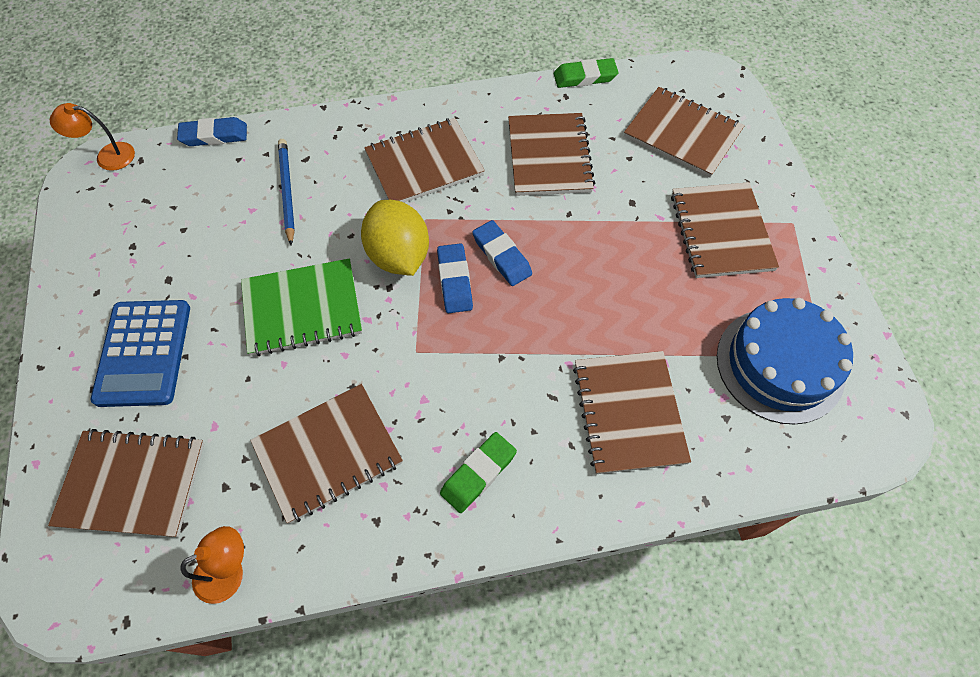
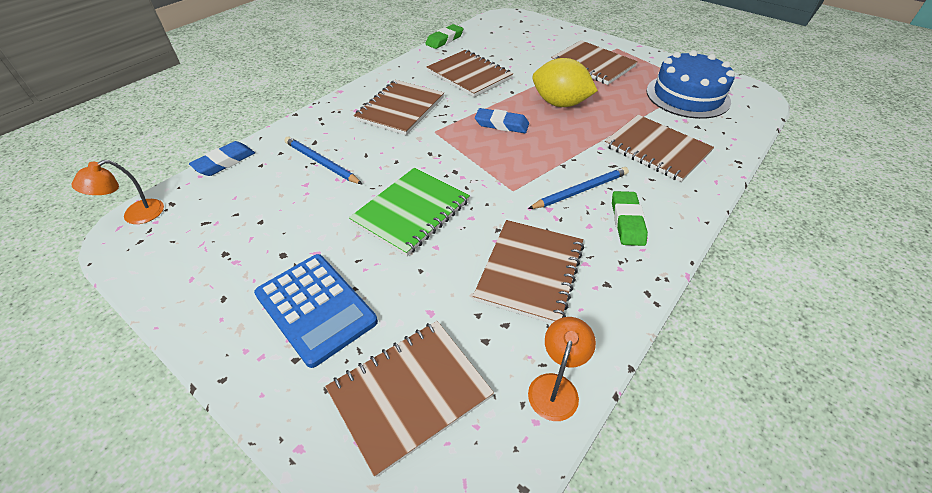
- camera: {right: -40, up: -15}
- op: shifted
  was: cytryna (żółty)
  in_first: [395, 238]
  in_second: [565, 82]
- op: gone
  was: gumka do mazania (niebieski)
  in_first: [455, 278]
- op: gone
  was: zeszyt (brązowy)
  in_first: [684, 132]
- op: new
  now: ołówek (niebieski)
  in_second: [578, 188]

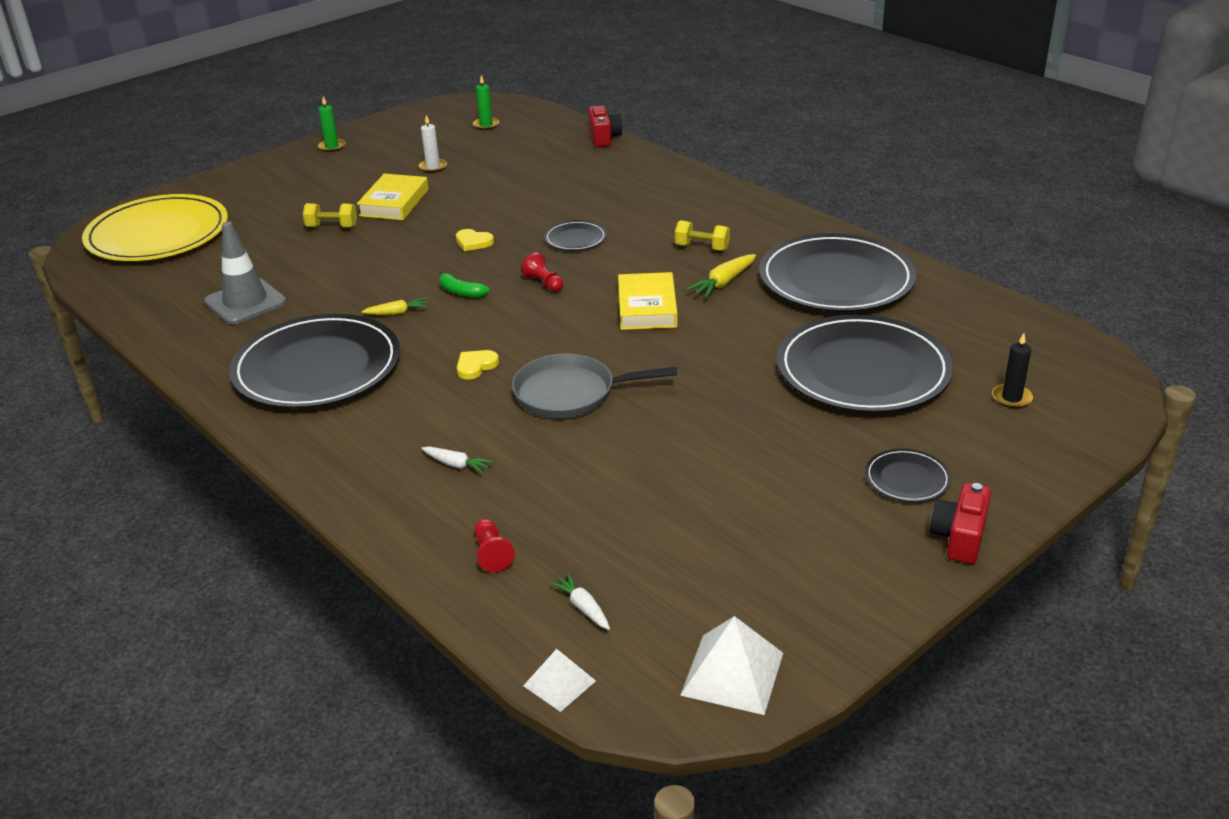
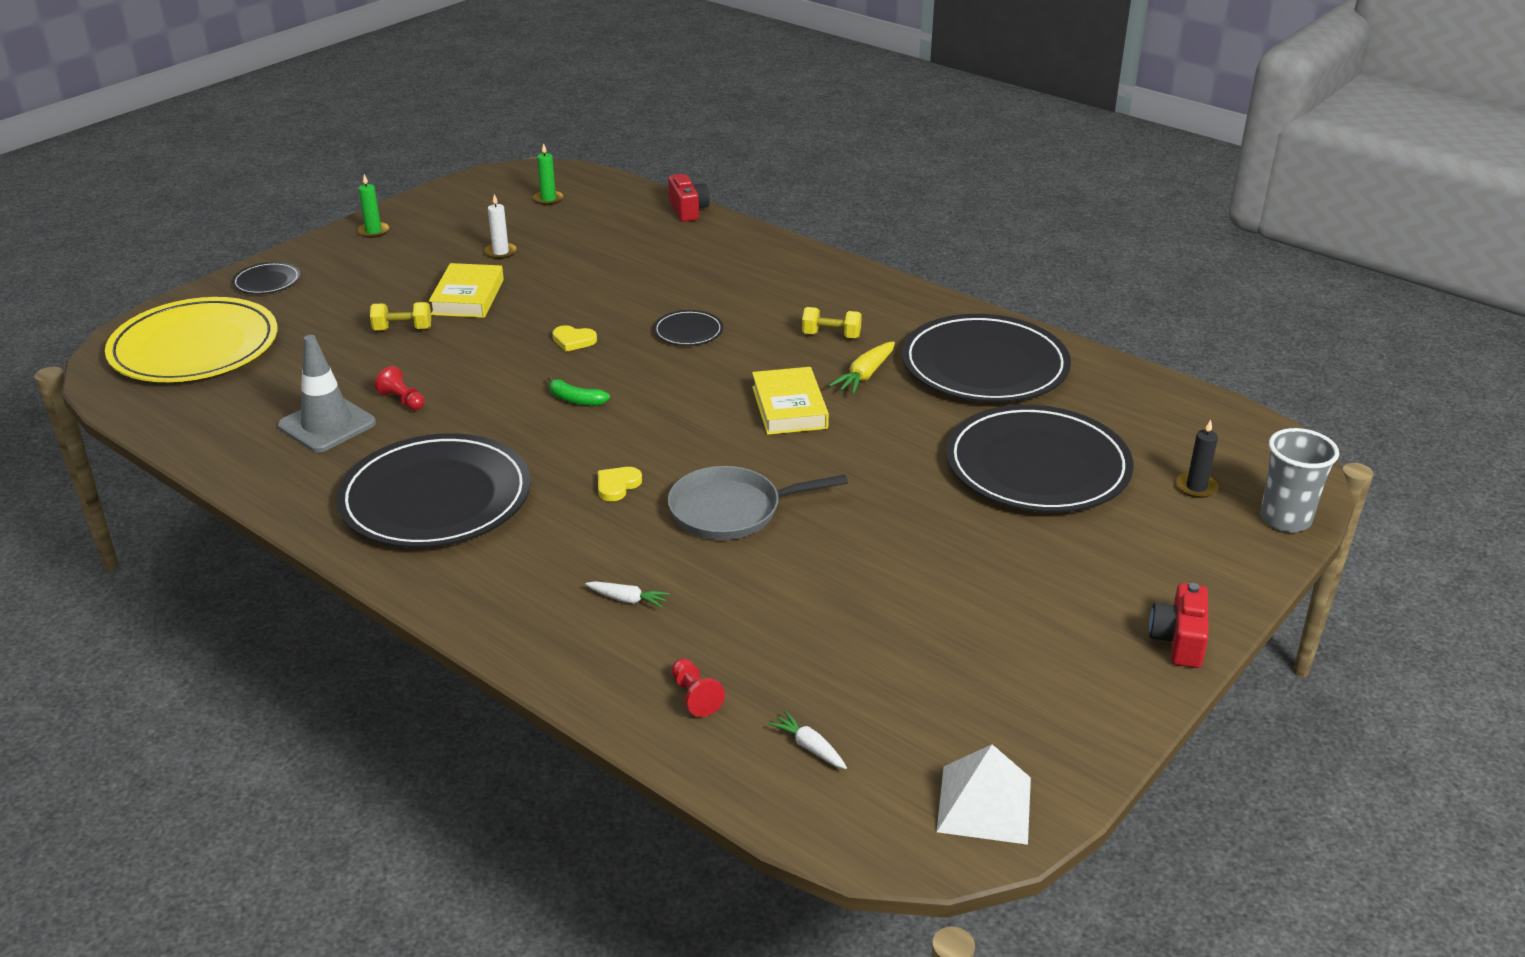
- camera: {right: -10, up: 0}
- op: gone
  was: marchewka (żółty)
  in_first: [394, 306]
- op: shifted
  was: pionek (czerwony)
  in_first: [542, 272]
  in_second: [400, 388]
- op: gone
  was: piramida (biały)
  in_first: [559, 680]
- op: shifted
  was: talerz (czarny)
  in_first: [908, 475]
  in_second: [266, 278]
- op: new
  now: szklanka (szary)
  in_second: [1299, 480]

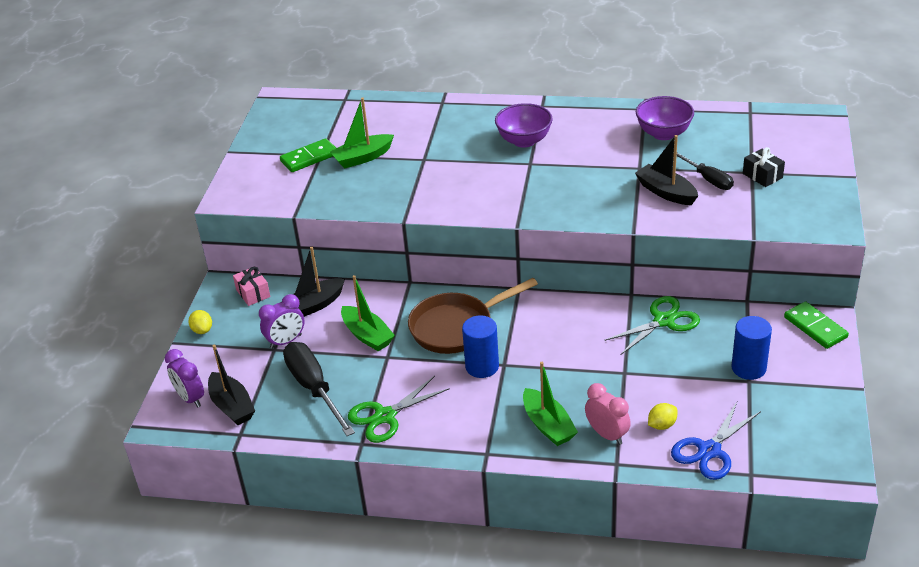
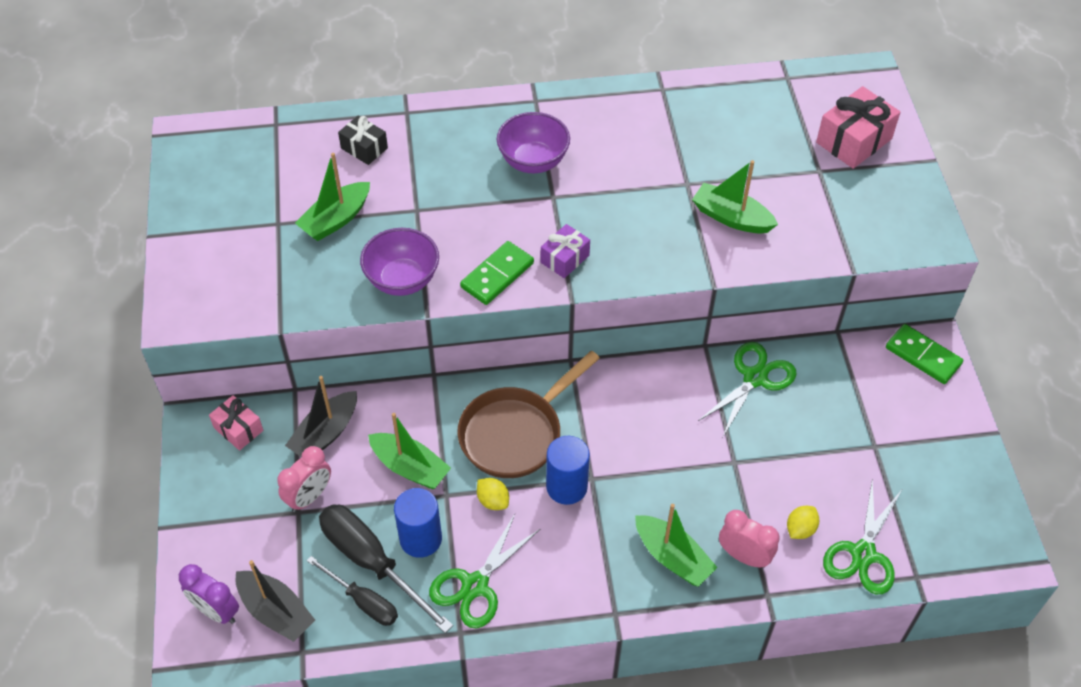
- camera: {right: -20, up: 15}
- op: shifted
  was: cytryna (żółty)
  in_first: [200, 322]
  in_second: [493, 494]
- op: repainted
  was: budzik (fioletowy)
  now: budzik (różowy)
  in_first: [282, 321]
  in_second: [304, 479]
- op: shifted
  was: kostka domina (zielony)
  in_first: [308, 155]
  in_second: [497, 273]
- op: repainted
  was: łódka (czarny)
  now: łódka (zielony)
  in_first: [666, 170]
  in_second: [735, 196]
- op: shifted
  was: miska (fioletowy)
  in_first: [665, 118]
  in_second: [399, 262]
- op: repainted
  was: nożyczki (niebieski)
  now: nożyczki (zielony)
  in_first: [716, 441]
  in_second: [862, 536]
- op: shifted
  was: śrubokręt (czarny)
  in_first: [705, 171]
  in_second: [352, 591]
- op: shifted
  was: walec (niebieski)
  in_first: [751, 348]
  in_second: [418, 523]
- op: shifted
  was: prezent (czarny)
  in_first: [764, 167]
  in_second: [363, 140]
- op: new
  now: prezent (fioletowy)
  in_second: [565, 251]
- op: new
  now: prezent (różowy)
  in_second: [858, 127]

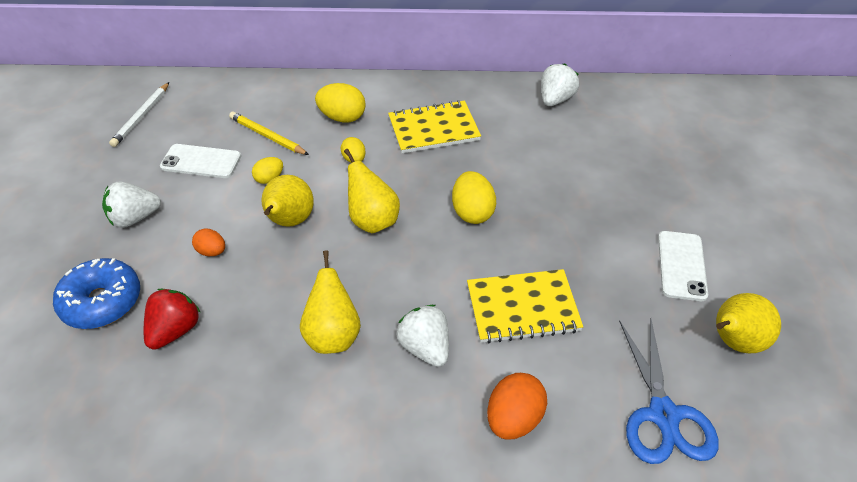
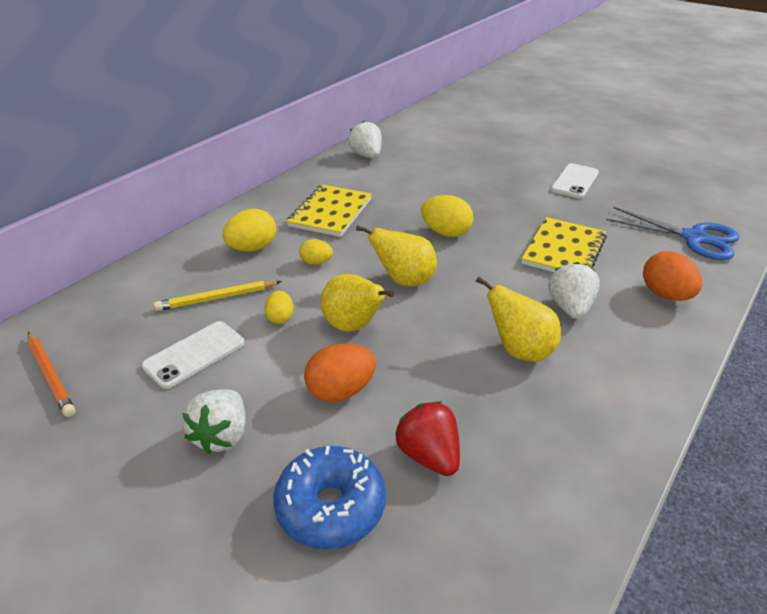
- camera: {right: -55, up: -10}
- op: repainted
  was: ołówek (biały)
  now: ołówek (pomarańczowy)
  in_first: [139, 114]
  in_second: [51, 374]
- op: scaled
  was: jajko (pomarańczowy)
  in_first: [208, 242]
  in_second: [340, 373]
  ratio: 1.67
- op: rotated
  was: truskawka (biały)
  in_first: [422, 336]
  in_second: [574, 290]
  clockwise: 90
- op: rotated
  was: telefon (biały)
  in_first: [683, 266]
  in_second: [575, 180]
  clockwise: 75
- op: gone
  was: gruszka (żółty)
  in_first: [748, 323]

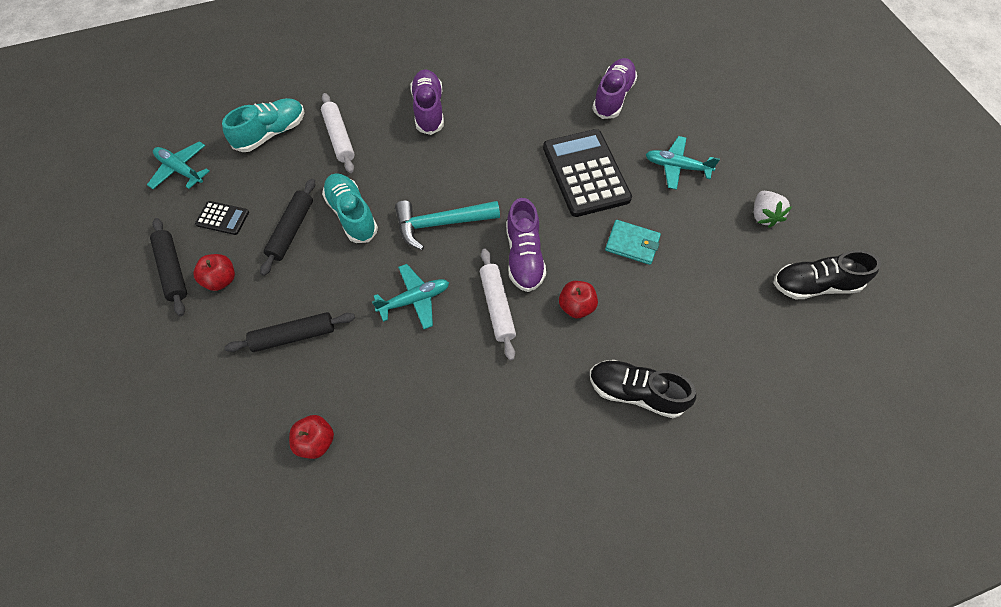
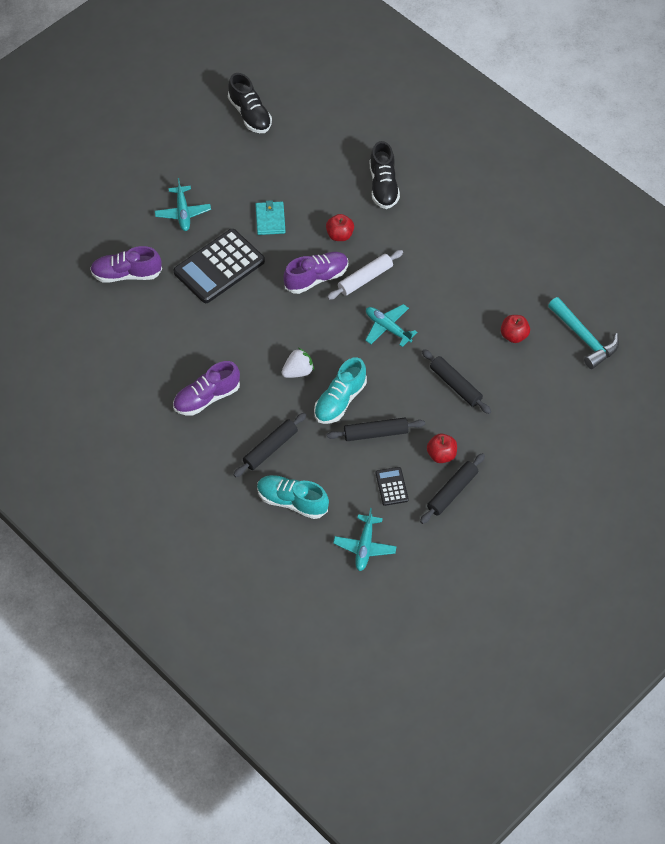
- camera: {right: -115, up: -5}
- op: repainted
  was: wałek do ciasta (biały)
  now: wałek do ciasta (czarny)
  in_first: [338, 133]
  in_second: [269, 445]
- op: shifted
  was: młotek (turkusowy)
  in_first: [447, 225]
  in_second: [583, 333]
- op: shifted
  was: truskawka (biały)
  in_first: [773, 209]
  in_second: [297, 363]

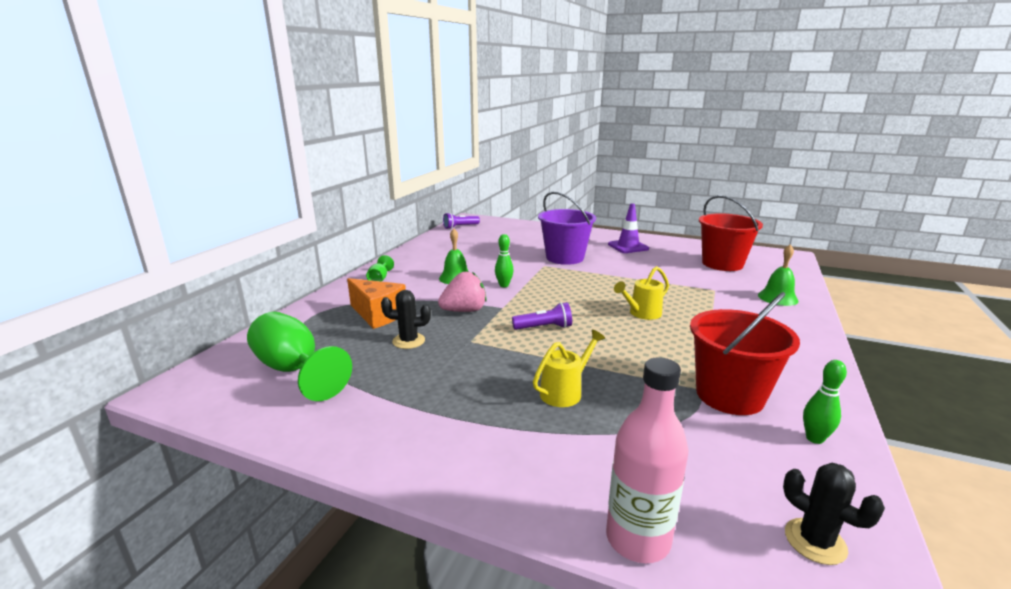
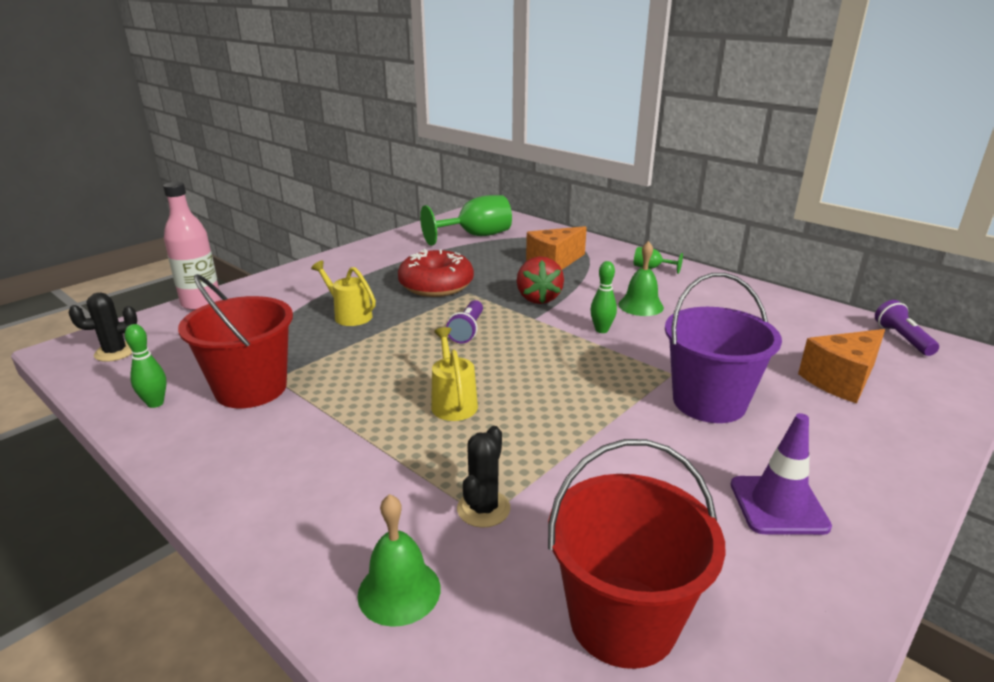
- camera: {right: 110, up: 5}
- op: shifted
  was: kaktus (czarny)
  in_first: [406, 319]
  in_second: [484, 477]
- op: repainted
  was: truskawka (różowy)
  now: truskawka (czerwony)
  in_first: [462, 292]
  in_second: [540, 280]
- op: rotated
  was: konewka (żółty)
  in_first: [569, 368]
  in_second: [343, 293]
  clockwise: 150
- op: new
  now: donut (czerwony)
  in_second: [436, 273]
- op: new
  now: ser (pomarańczowy)
  in_second: [841, 366]

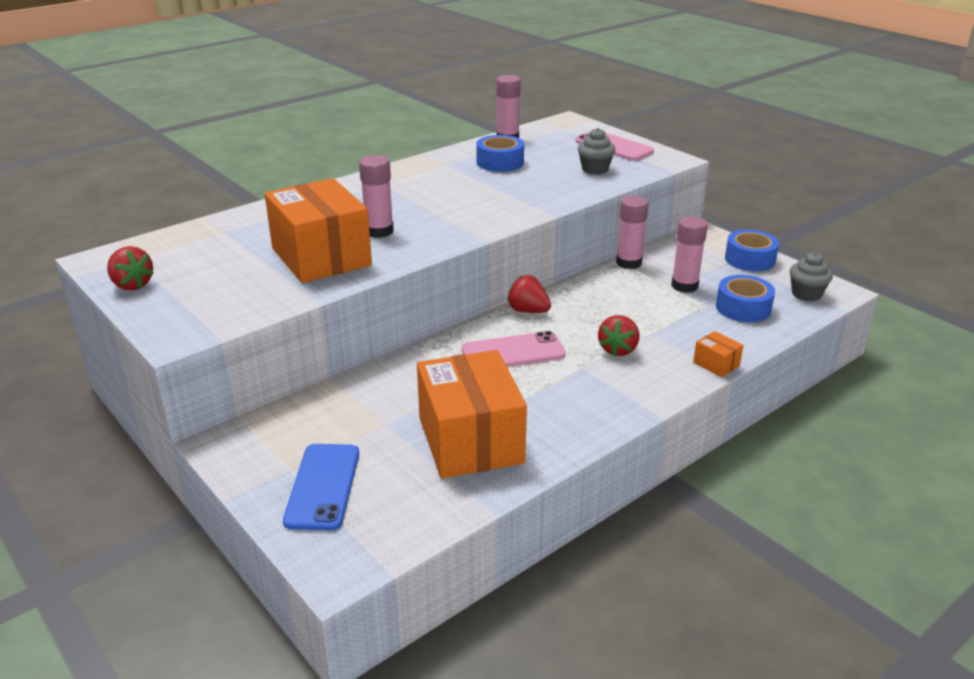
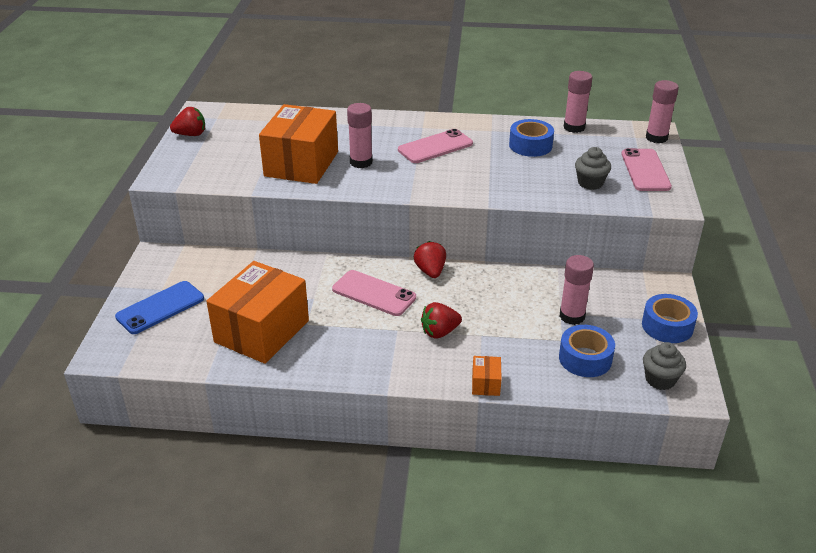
- camera: {right: 45, up: 5}
- op: rotated
  was: truskawka (czerwony)
  in_first: [130, 268]
  in_second: [187, 121]
  clockwise: -105
- op: shifted
  was: klej w sztyfcie (różowy)
  in_first: [632, 232]
  in_second: [662, 111]
- op: new
  now: telefon (różowy)
  in_second: [435, 146]

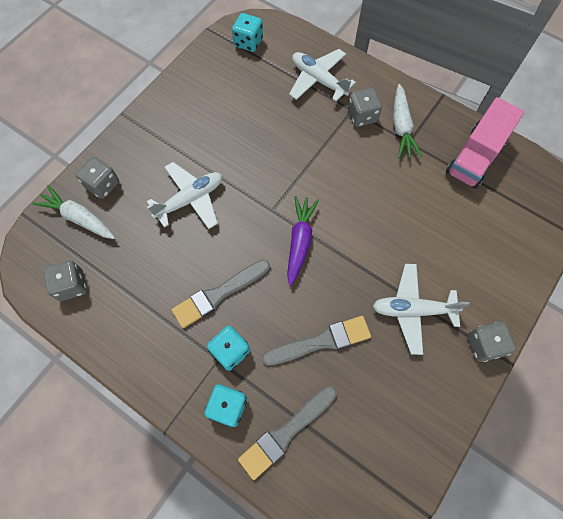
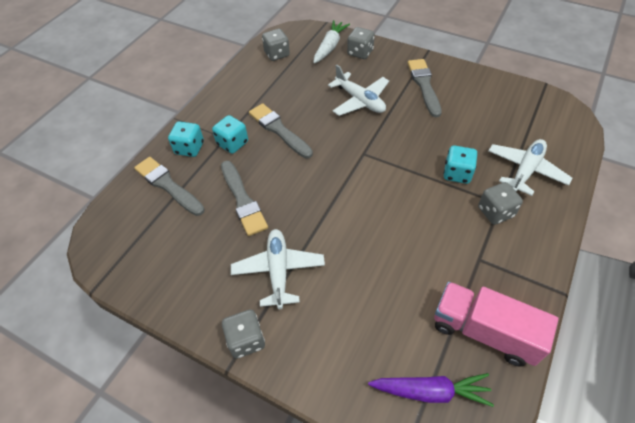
- camera: {right: 85, up: -15}
- op: shifted
  was: kostka do gry (turkusowy)
  in_first: [247, 32]
  in_second: [460, 164]
- op: shifted
  was: marchewka (fioletowy)
  in_first: [303, 241]
  in_second: [431, 390]
- op: gone
  was: marchewka (biały)
  in_first: [407, 121]
- op: new
  now: pędzel (szary)
  in_second: [425, 88]

